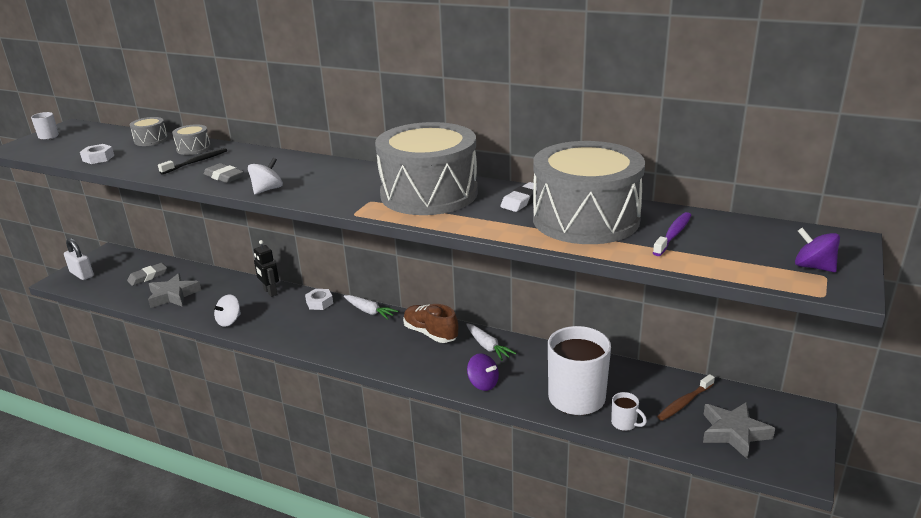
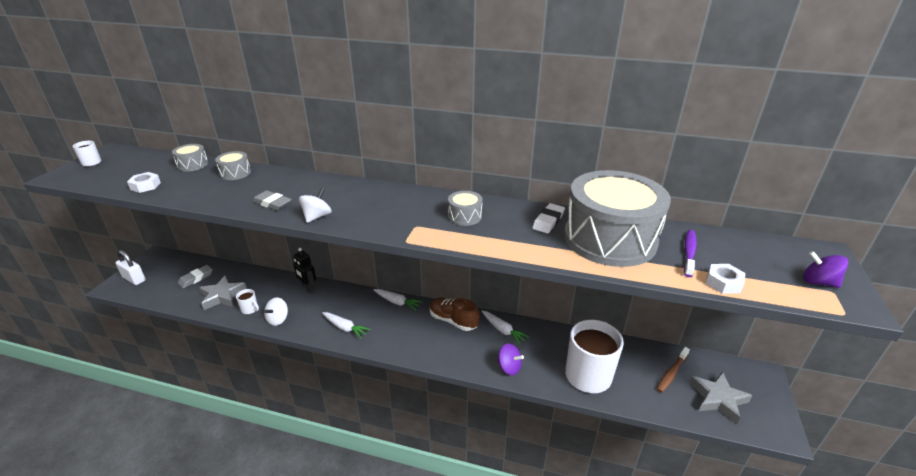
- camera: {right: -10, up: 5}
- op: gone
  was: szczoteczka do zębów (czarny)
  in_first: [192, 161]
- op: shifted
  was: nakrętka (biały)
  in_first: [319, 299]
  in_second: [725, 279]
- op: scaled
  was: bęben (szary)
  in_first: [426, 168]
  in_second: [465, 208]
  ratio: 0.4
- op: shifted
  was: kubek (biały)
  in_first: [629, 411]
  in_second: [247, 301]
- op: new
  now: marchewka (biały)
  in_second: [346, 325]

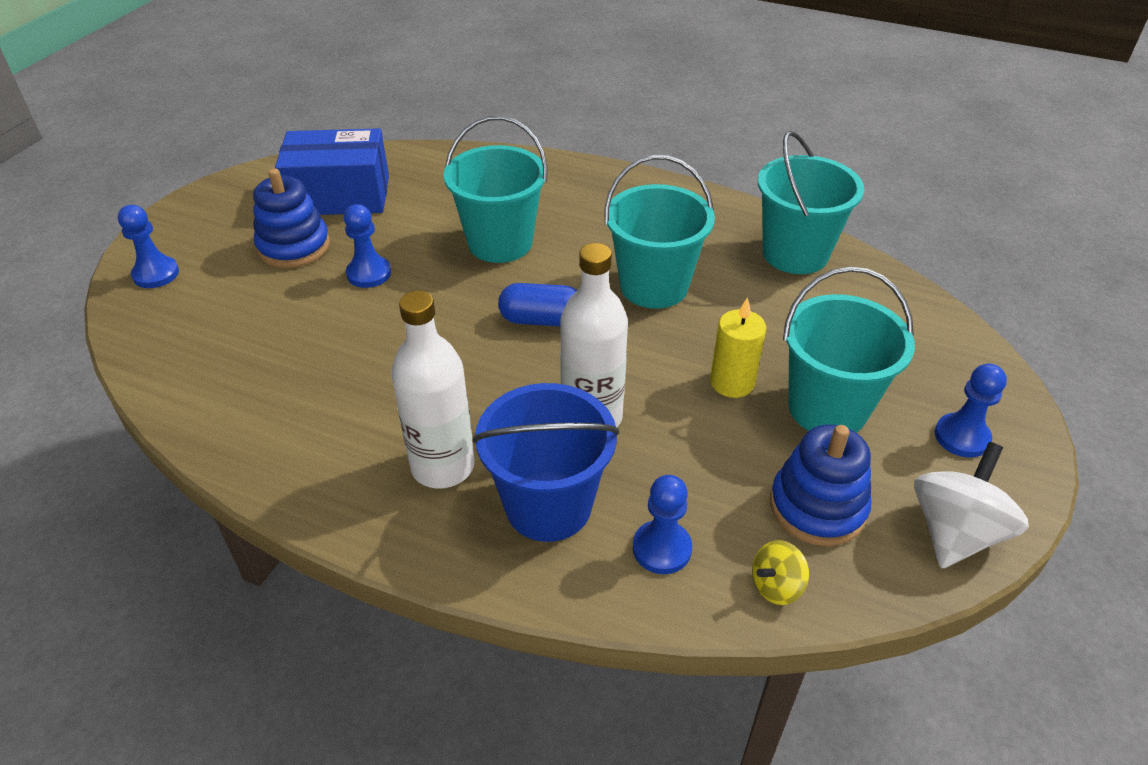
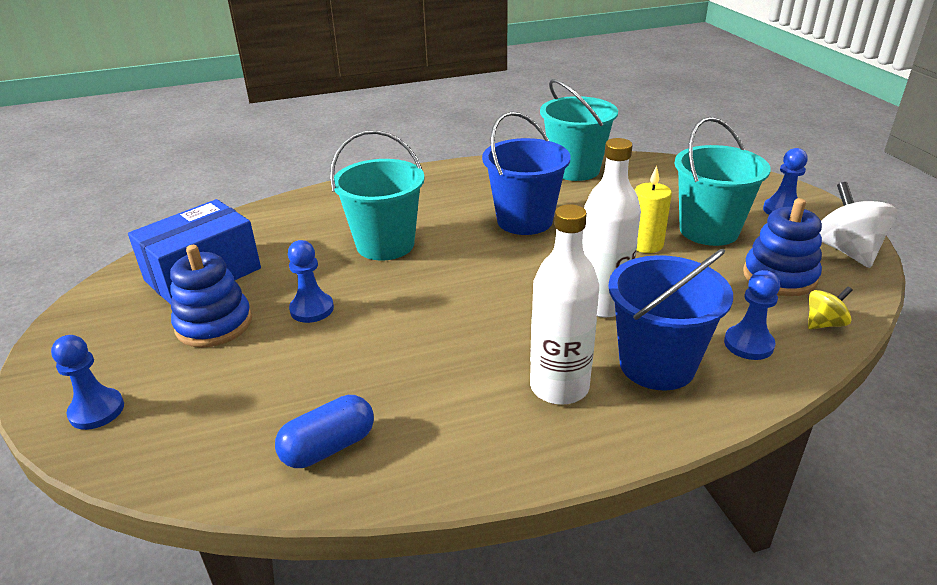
- camera: {right: -40, up: -10}
- op: shifted
  was: kapsułka (niebieski)
  in_first: [537, 305]
  in_second: [324, 431]
- op: repainted
  was: wiadro (turkusowy)
  now: wiadro (niebieski)
  in_first: [659, 232]
  in_second: [526, 173]
- op: rotated
  was: bączek (żółty)
  in_first: [780, 572]
  in_second: [830, 307]
  clockwise: -135

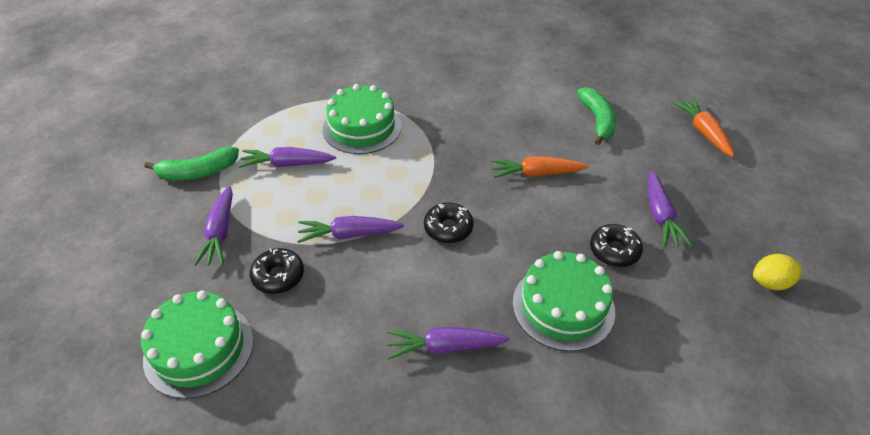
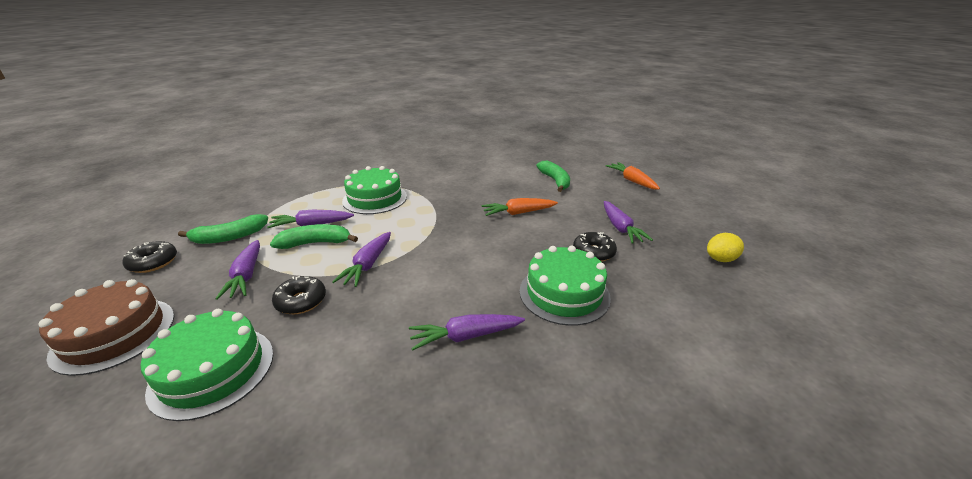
- camera: {right: -10, up: -15}
- op: rotated
  was: marchewka (fioletowy)
  in_first: [350, 229]
  in_second: [361, 259]
  clockwise: -60
- op: shifted
  was: donut (czarny)
  in_first: [449, 223]
  in_second: [149, 257]
- op: new
  now: tort (brązowy)
  in_second: [106, 327]
- op: new
  now: banan (zielony)
  in_second: [314, 236]

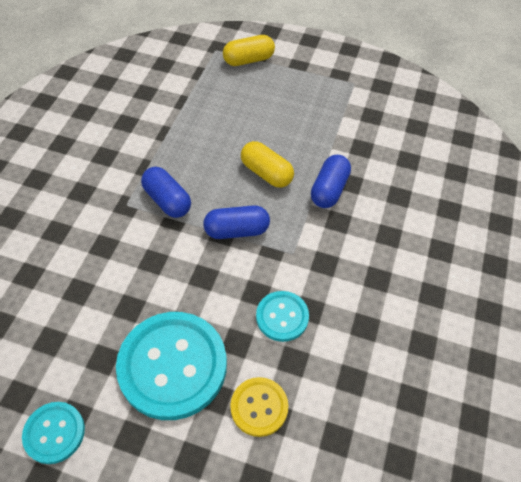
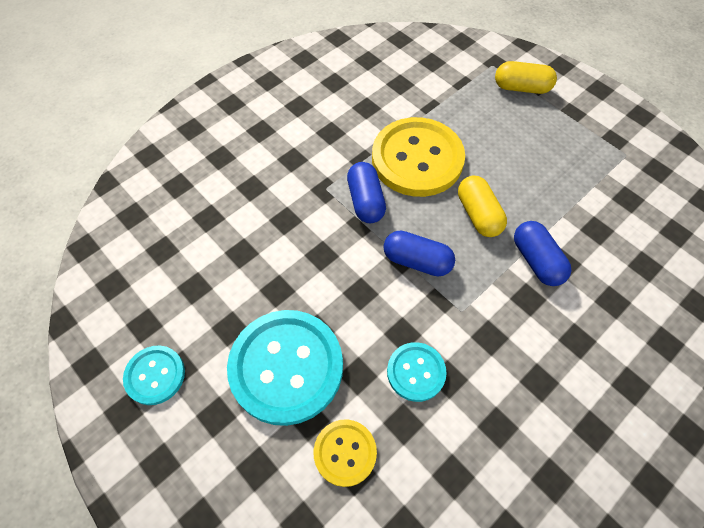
- camera: {right: 30, up: 5}
- op: rotated
  was: kapsułka (niebieski)
  in_first: [331, 181]
  in_second: [542, 253]
  clockwise: -75
- op: new
  now: guzik (żółty)
  in_second: [418, 157]

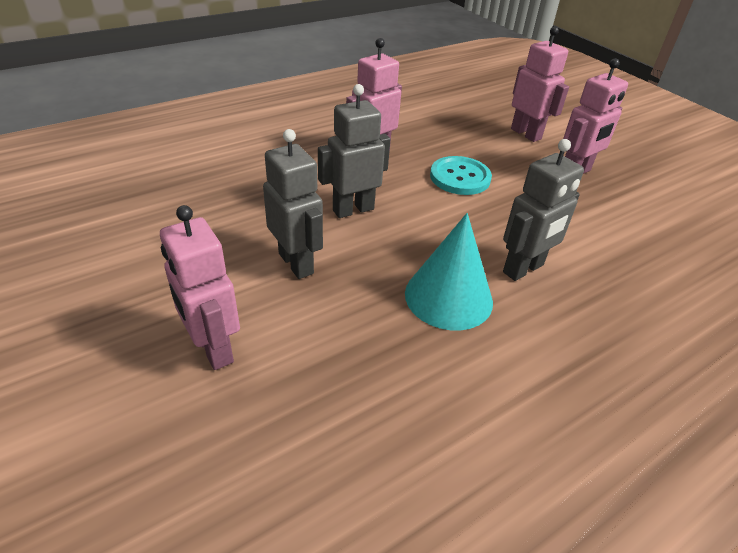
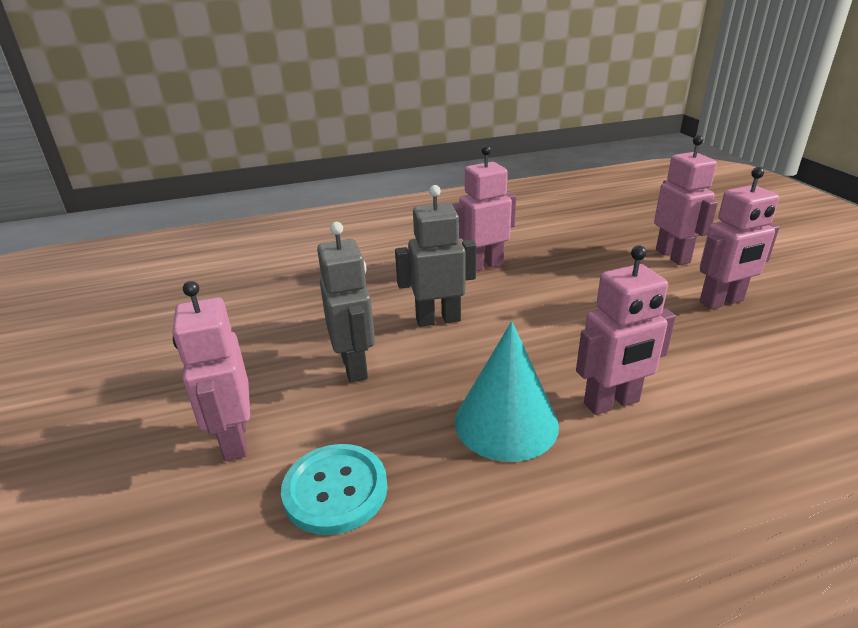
- camera: {right: 20, up: -10}
- op: shifted
  was: guzik (turkusowy)
  in_first: [461, 175]
  in_second: [334, 489]
- op: repainted
  was: robot (szary)
  now: robot (różowy)
  in_first: [543, 210]
  in_second: [626, 330]

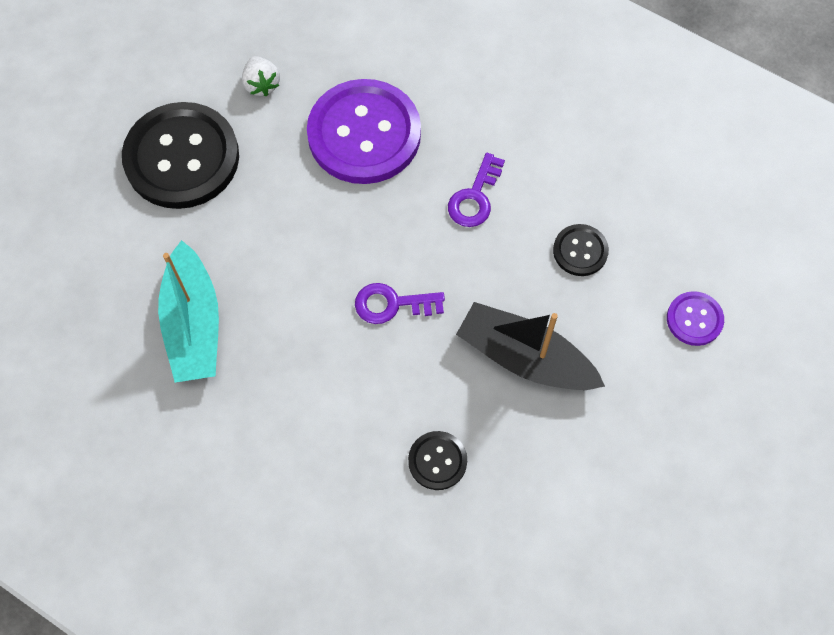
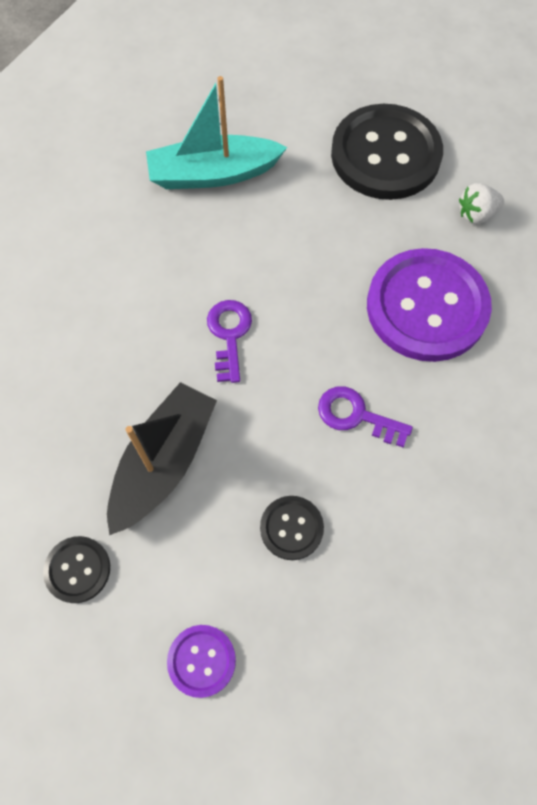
- camera: {right: 90, up: 0}
- op: shifted
  was: guzik (czarny)
  in_first: [437, 460]
  in_second: [76, 569]

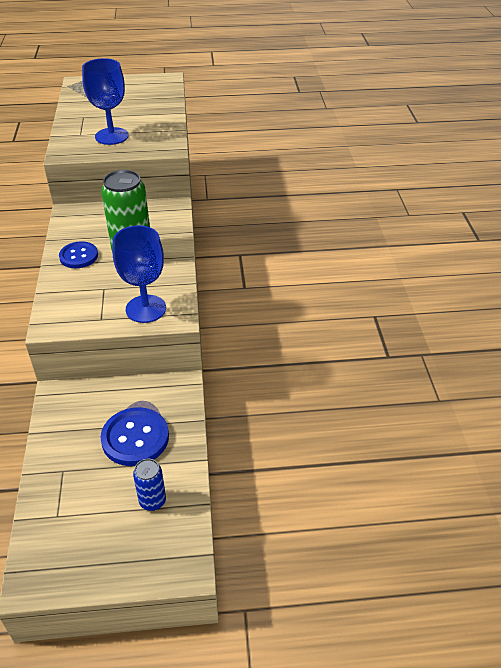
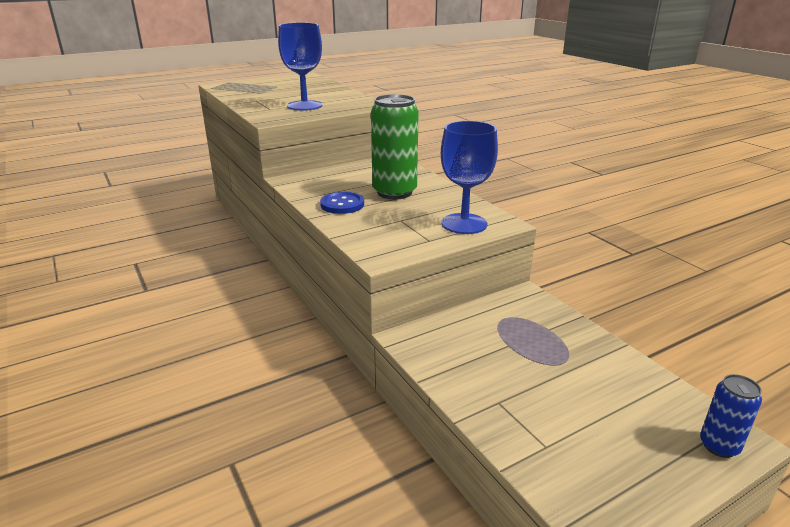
- camera: {right: -25, up: -15}
- op: gone
  was: guzik (niebieski)
  in_first: [134, 436]
- op: shifted
  was: puszka (niebieski)
  in_first: [149, 485]
  in_second: [731, 416]

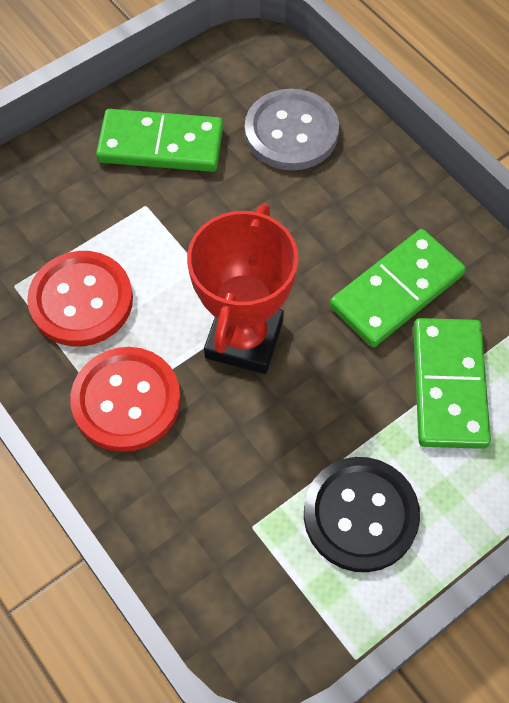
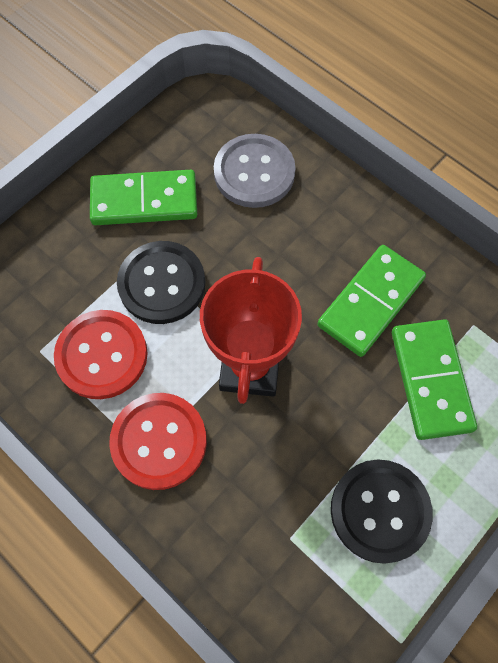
- camera: {right: -10, up: 5}
- op: new
  now: guzik (czarny)
  in_second: [161, 282]

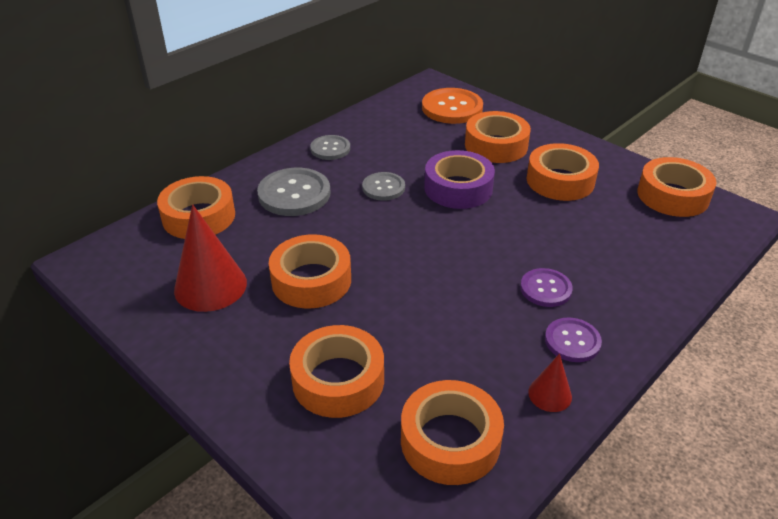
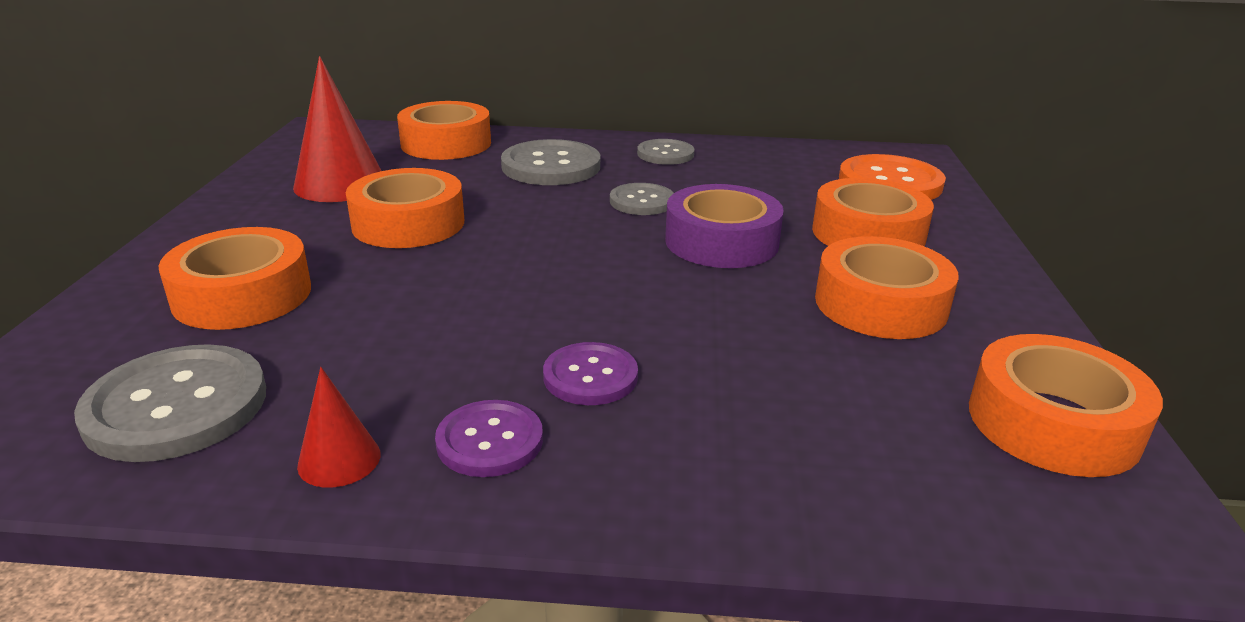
- camera: {right: 50, up: -10}
- op: swapped
  was: taśma klejąca (pomarańczowy)
  now: guzik (szary)
  in_first: [452, 432]
  in_second: [170, 403]

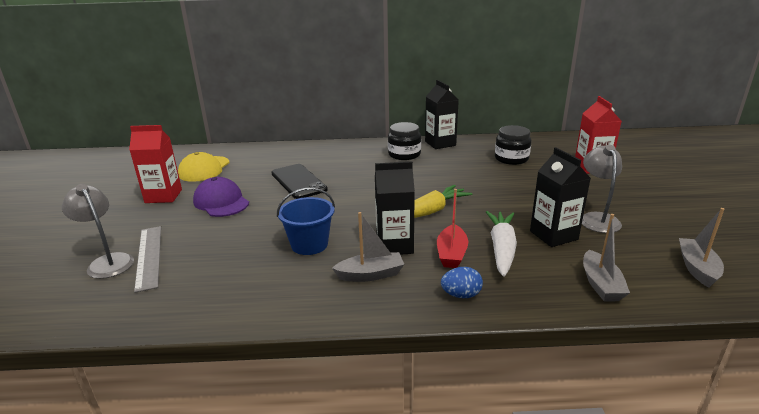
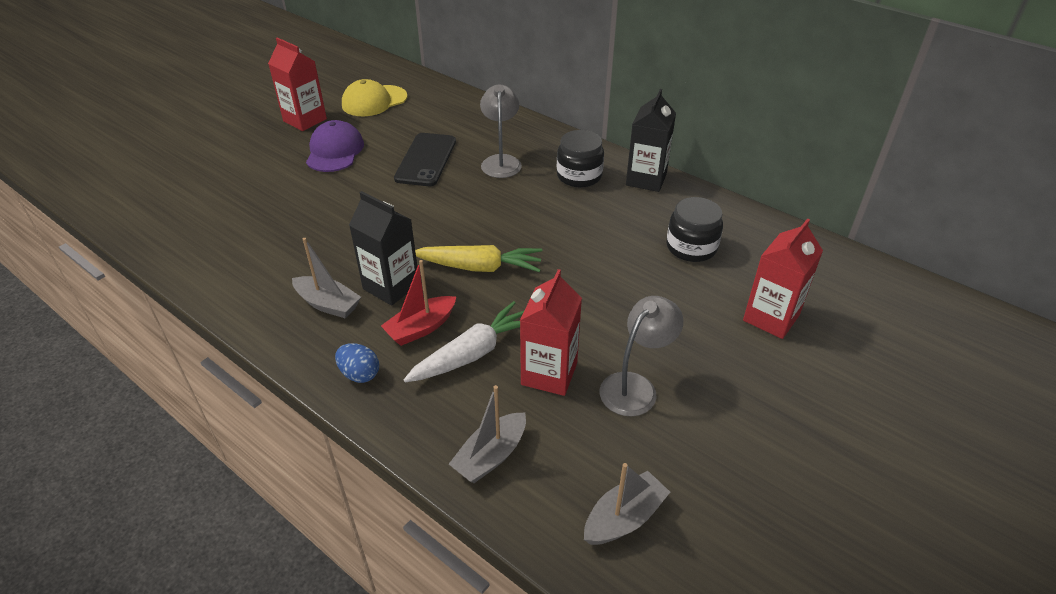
- camera: {right: 40, up: 15}
- op: shifted
  was: lampka (szary)
  in_first: [98, 231]
  in_second: [501, 131]
- op: gone
  was: linijka (szary)
  in_first: [147, 259]
- op: gone
  was: wiadro (niebieski)
  in_first: [306, 221]
- op: repainted
  was: karton mleka (czarny)
  now: karton mleka (czerwony)
  in_first: [560, 197]
  in_second: [551, 332]

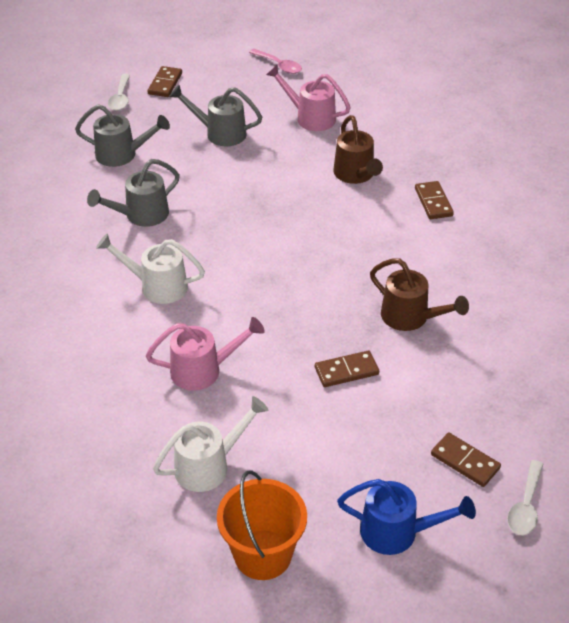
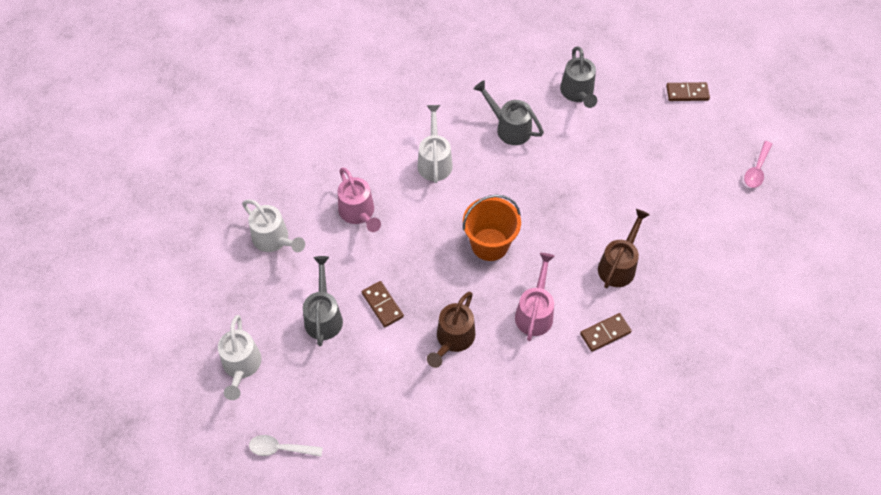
- camera: {right: 75, up: 15}
- op: gone
  was: łyżka (biały)
  in_first: [119, 92]
- op: shifted
  was: konewka (szary)
  in_first: [215, 115]
  in_second: [323, 301]
- op: shifted
  was: wiadro (pomarańczowy)
  in_first: [262, 525]
  in_second: [492, 228]
- op: shifted
  was: konewka (różowy)
  in_first: [308, 98]
  in_second: [535, 297]
- op: rotated
  was: konewka (brązowy)
  in_first: [358, 149]
  in_second: [624, 248]
  clockwise: 150
- op: repainted
  was: konewka (niebieski)
  now: konewka (biały)
  in_first: [406, 517]
  in_second: [240, 357]
- op: gone
  was: kostka domina (brązowy)
  in_first: [466, 460]

